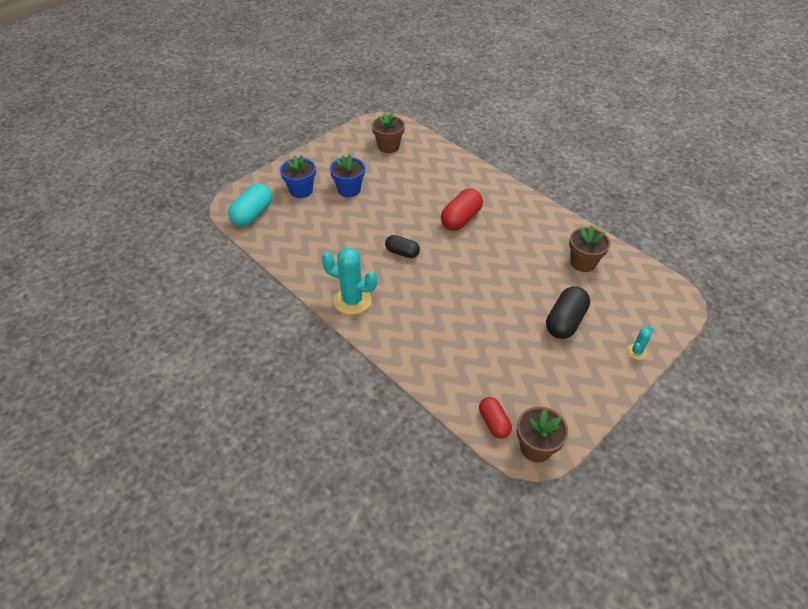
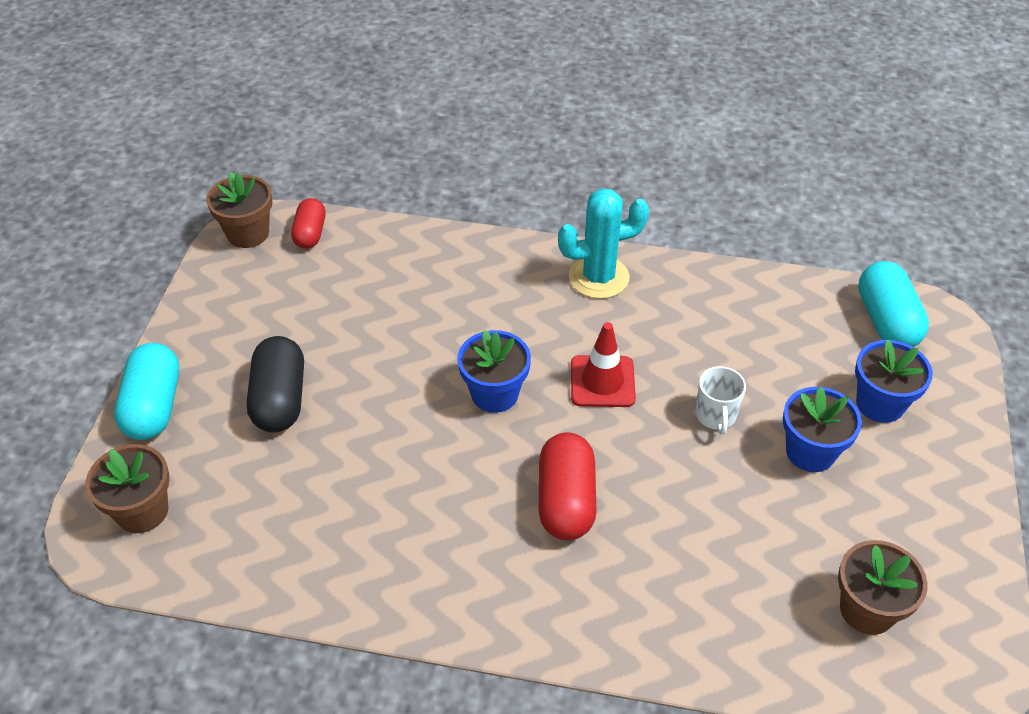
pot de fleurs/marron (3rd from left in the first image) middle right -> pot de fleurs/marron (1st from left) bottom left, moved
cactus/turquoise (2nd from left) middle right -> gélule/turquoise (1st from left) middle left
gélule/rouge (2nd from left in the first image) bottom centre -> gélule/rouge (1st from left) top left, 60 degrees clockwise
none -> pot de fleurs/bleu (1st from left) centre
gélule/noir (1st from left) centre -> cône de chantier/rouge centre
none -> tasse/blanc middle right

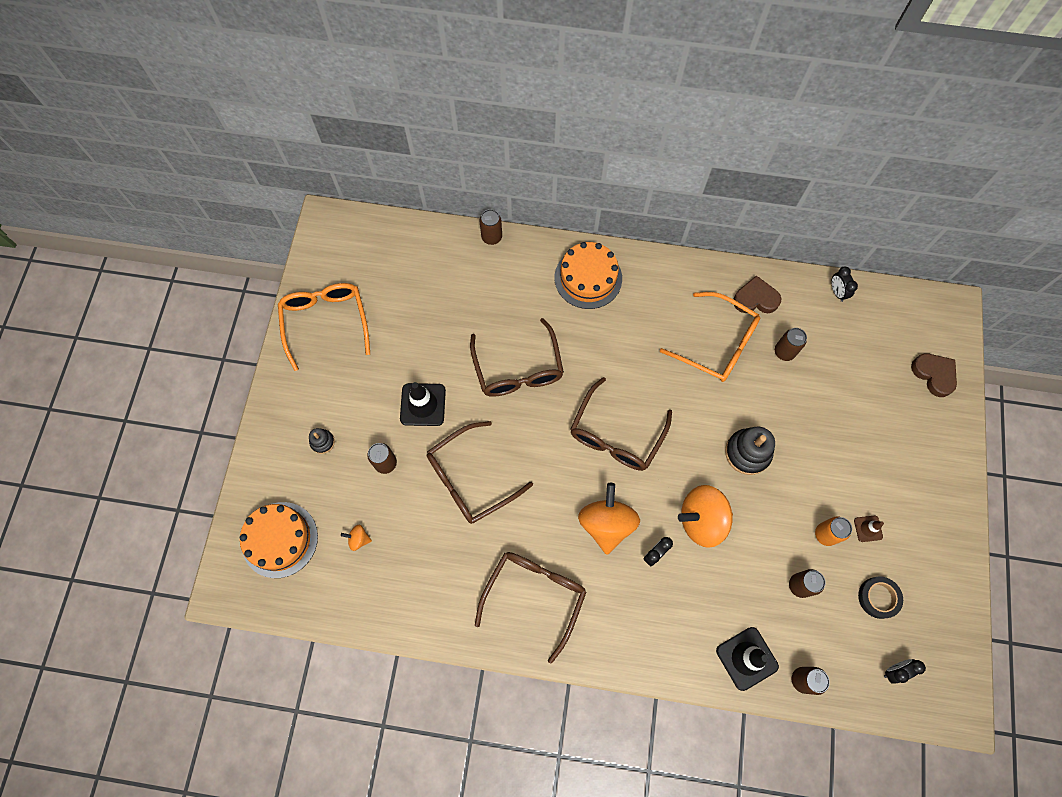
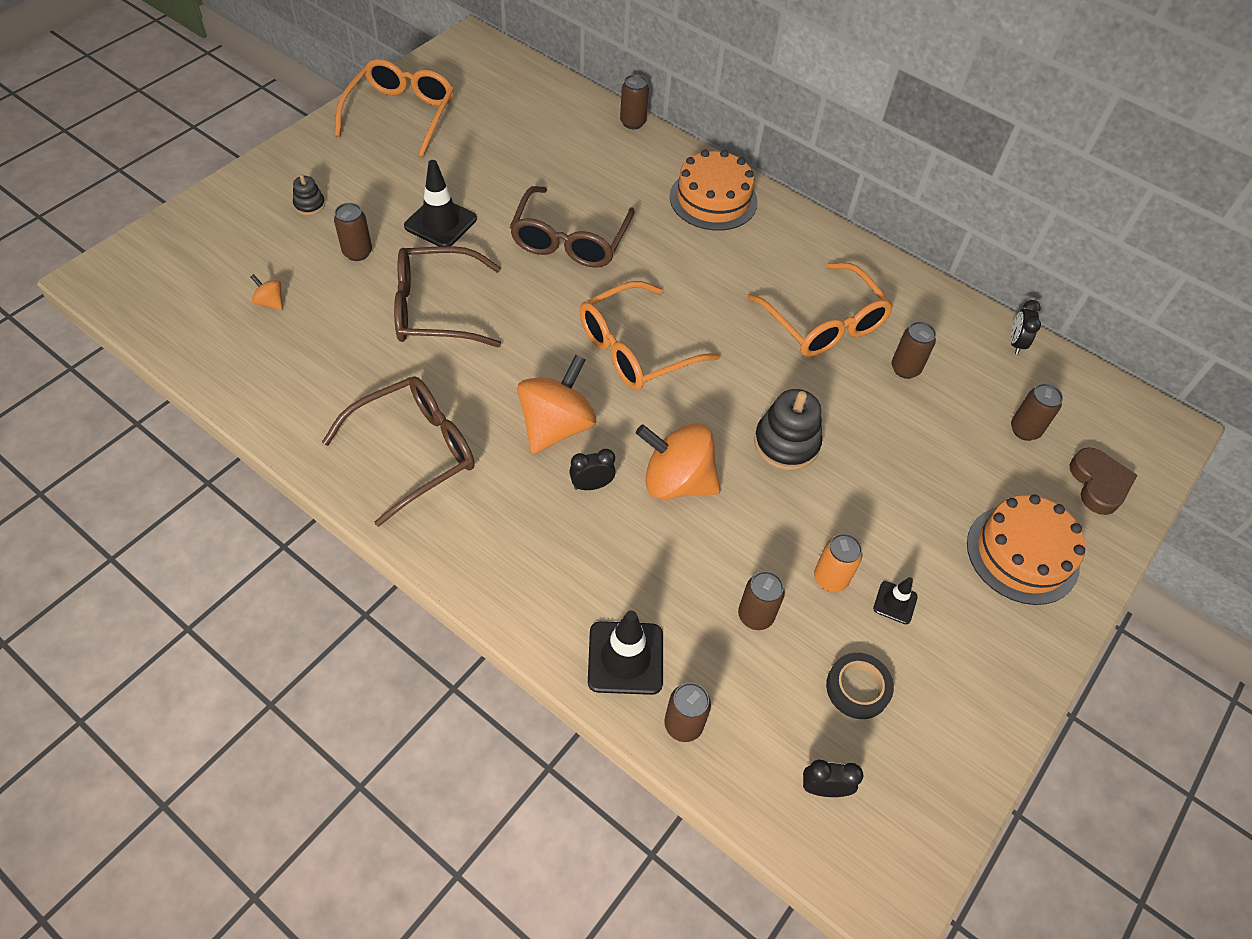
lunettes/marron (4th from left) centre -> lunettes/orange (2nd from left) centre
cône de chantier/marron middle right -> cône de chantier/noir (3rd from left) middle right
gâteau/orange (1st from left in the first image) bottom left -> gâteau/orange (2nd from left) middle right, moved
none -> canette/marron (6th from left) middle right
cœur/marron (1st from left) middle right -> none

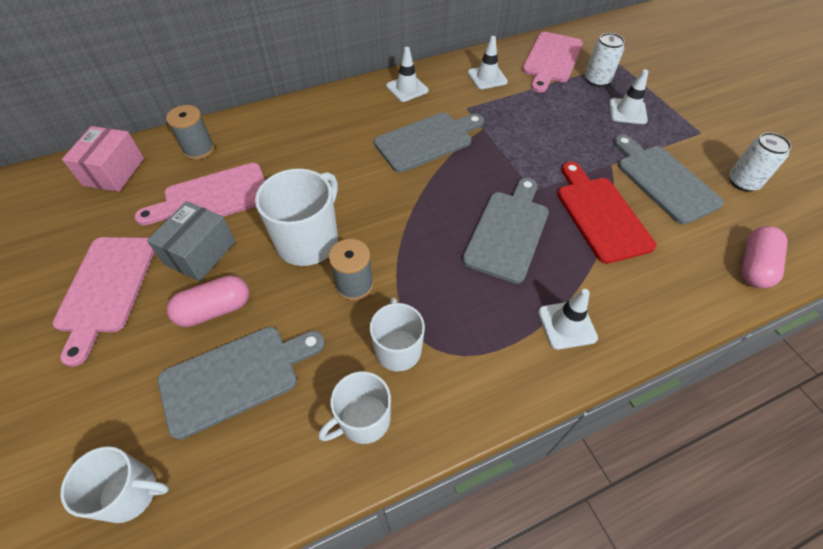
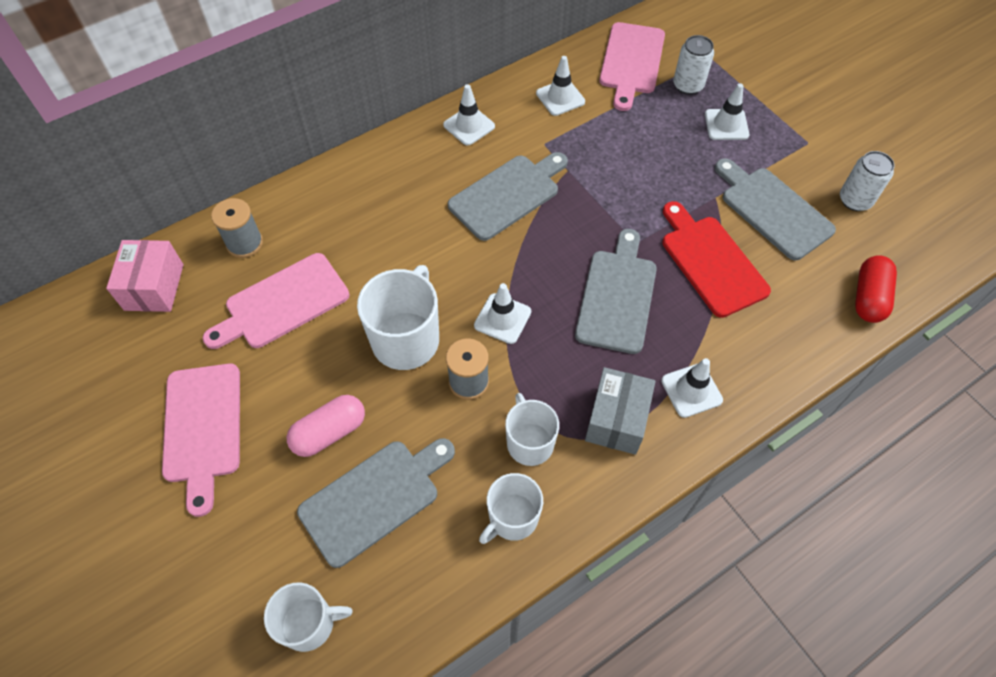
none -> cône de chantier/blanc (2nd from left) centre
boîte/gris middle left -> boîte/gris centre, moved
gélule/rose (2nd from left) middle right -> gélule/rouge middle right

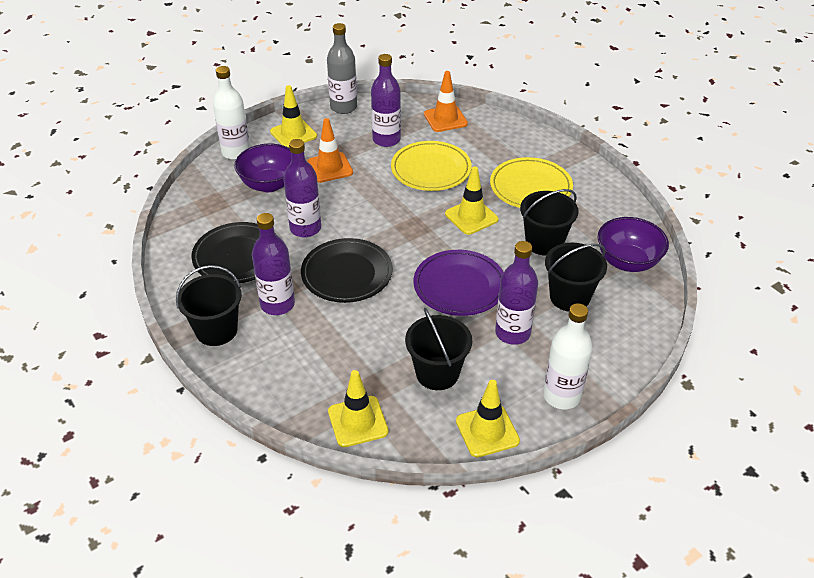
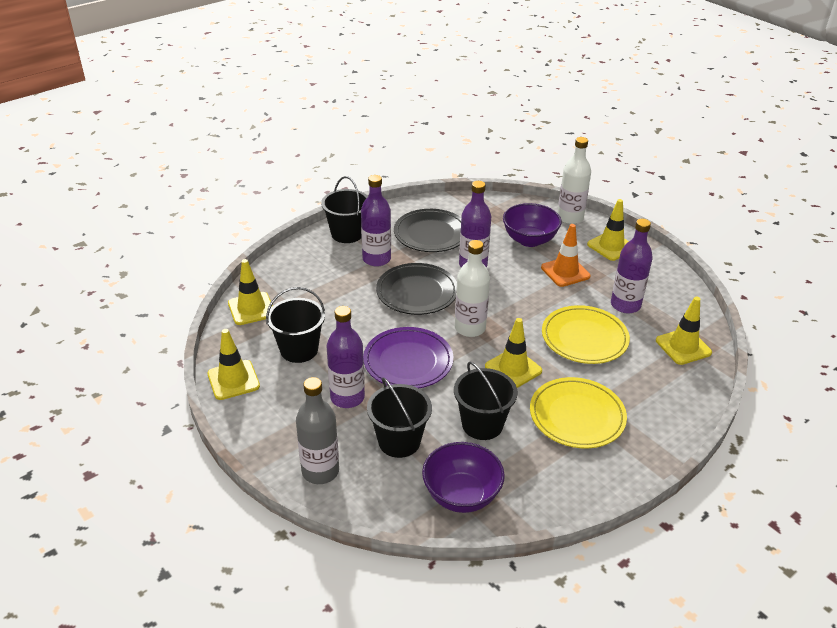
bouteille/gris top centre -> bouteille/gris bottom centre, moved
bouteille/blanc (2nd from left in the first image) middle right -> bouteille/blanc (1st from left) centre, moved
cône de chantier/orange (2nd from left) top centre -> cône de chantier/jaune (5th from left) middle right

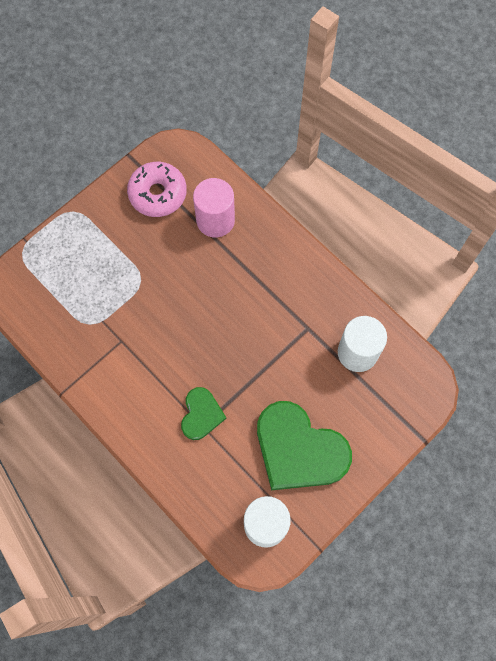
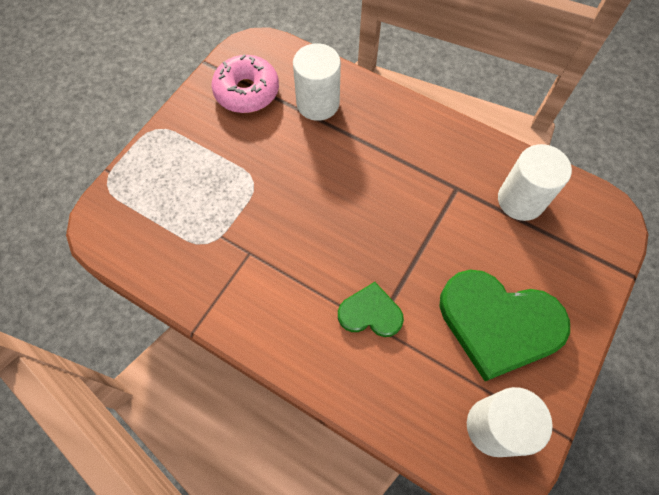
cylindre/rose top centre -> cylindre/blanc (1st from left) top centre
cœur/vert (1st from left) centre, 75 degrees counterclockwise

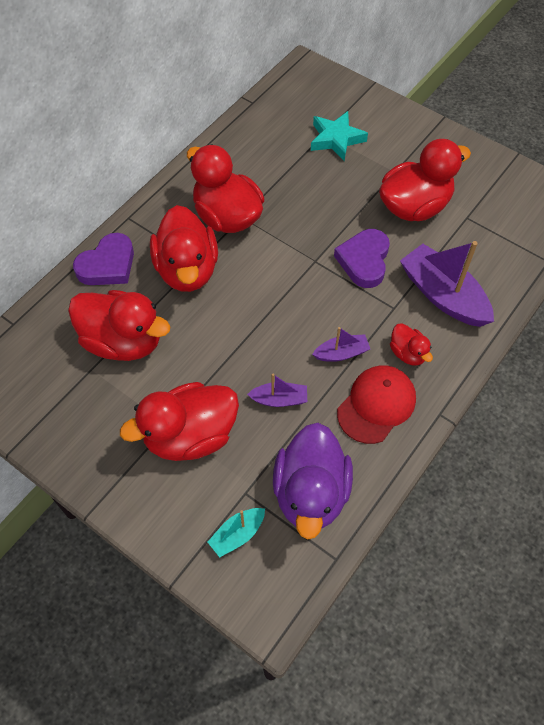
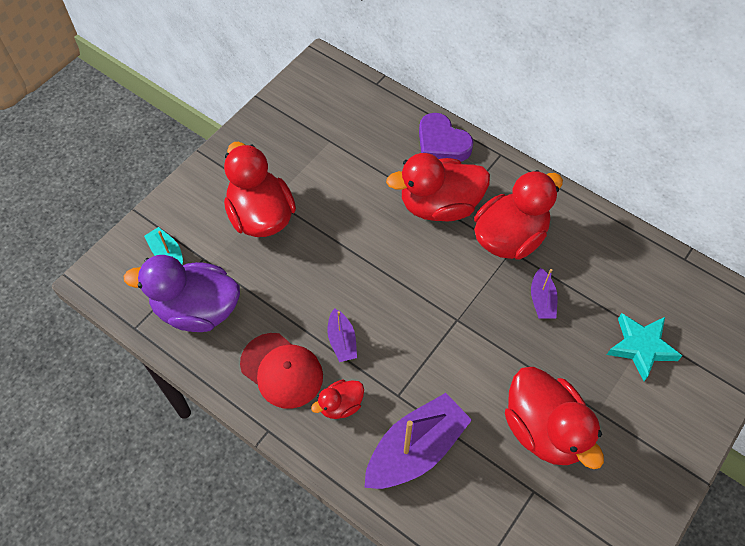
bateau/violet (1st from left in the first image) centre -> bateau/violet (3rd from left) middle right, moved
canard/rouge (1st from left) middle left -> none
cœur/violet (2nd from left) centre -> none

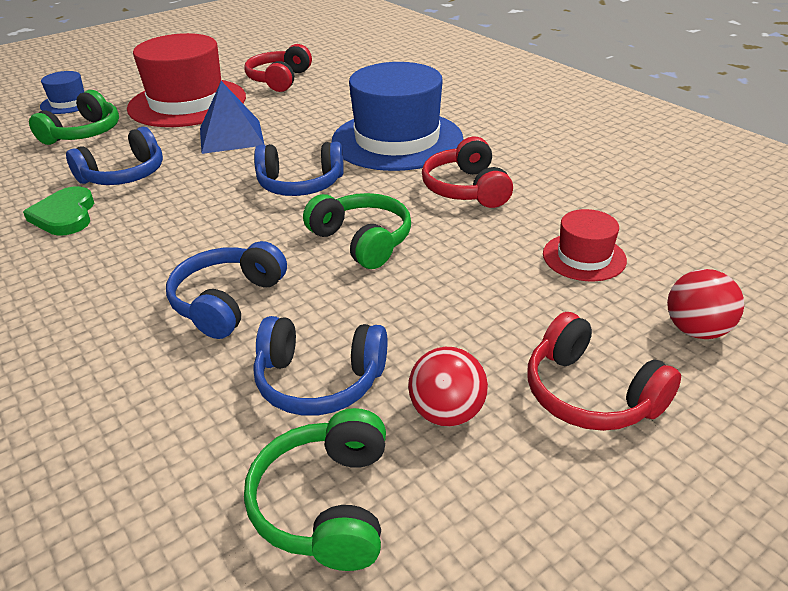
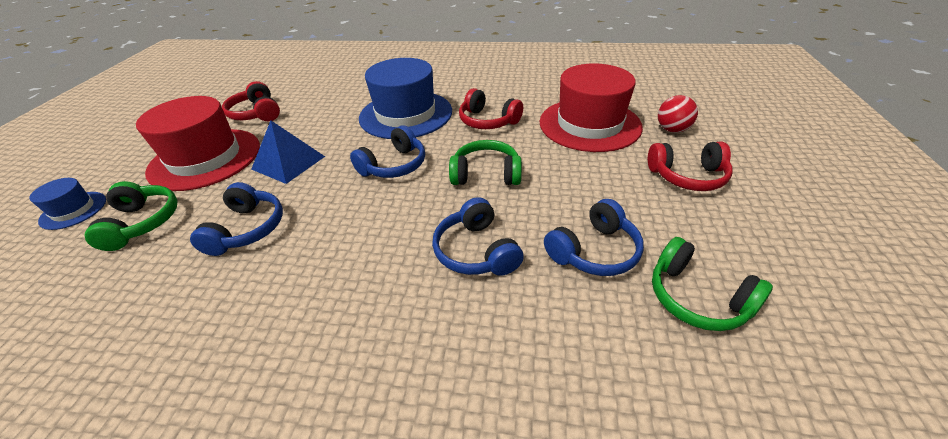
chapeau/rouge (2nd from left) middle right -> chapeau/rouge (2nd from left) top centre, x2.12
cœur/vert middle left -> none
balle/rouge (1st from left) centre -> none

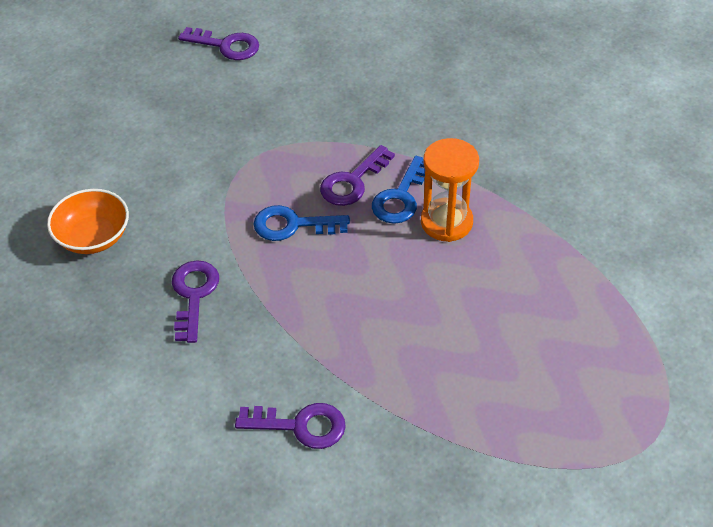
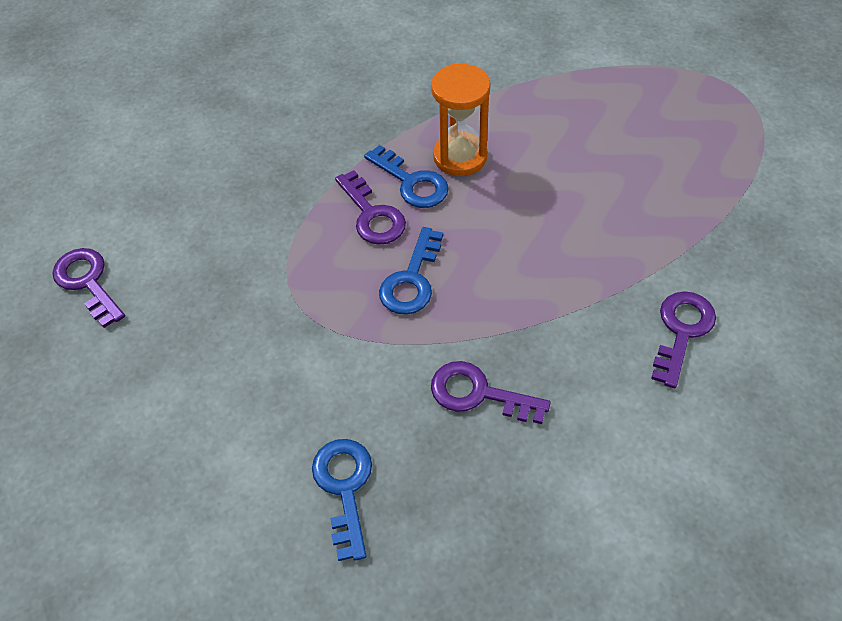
clé/violet (2nd from left in the first image) top left -> clé/violet (1st from left) middle left, 75 degrees counterclockwise
bol/orange middle left -> clé/bleu (1st from left) bottom centre

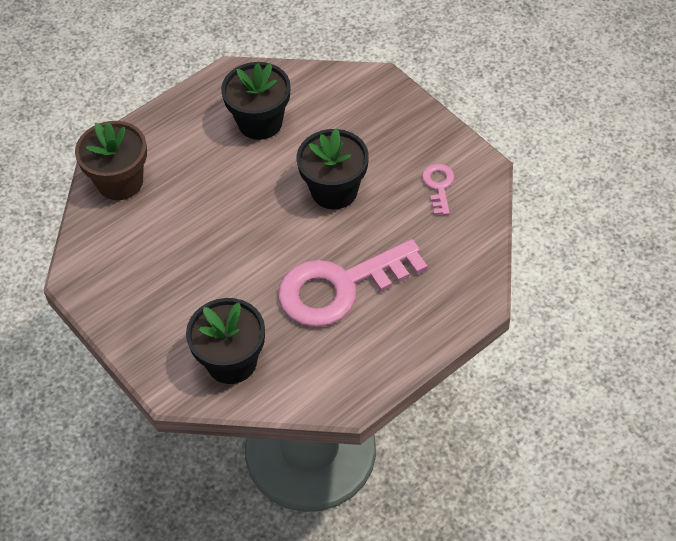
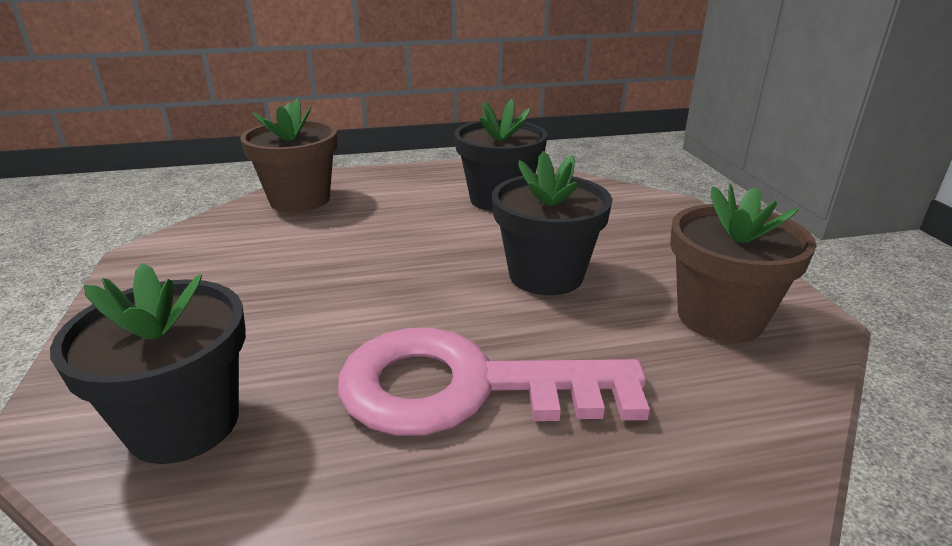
clé/rose (2nd from left) centre -> pot de fleurs/marron (2nd from left) middle right

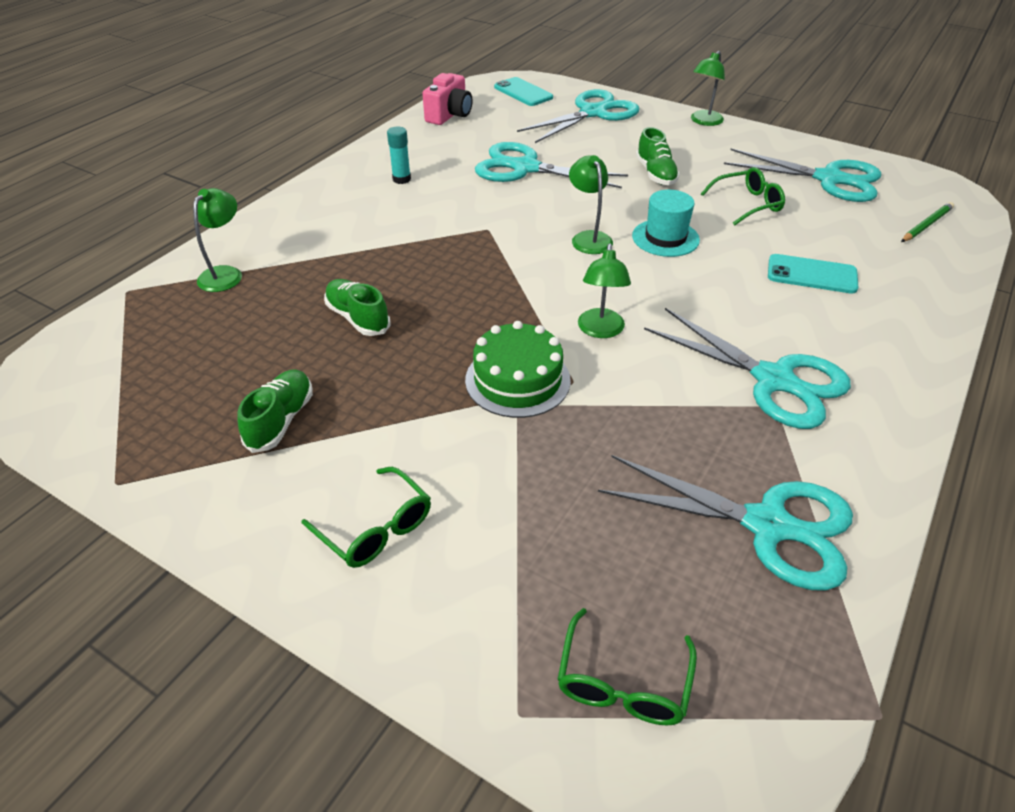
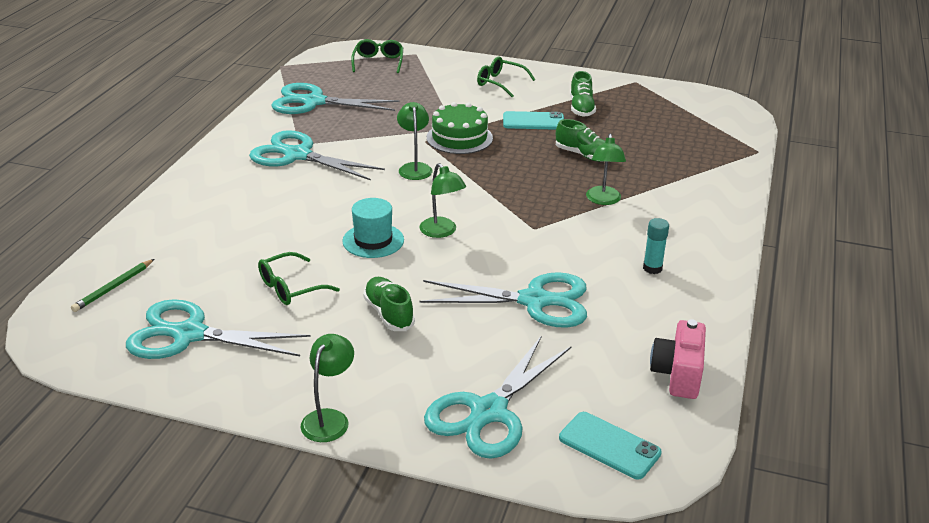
téléphone/turquoise (2nd from left in the first image) middle right -> téléphone/turquoise (1st from left) top centre, moved
lampe/vert (1st from left in the first image) top left -> lampe/vert (4th from left) top centre, moved

